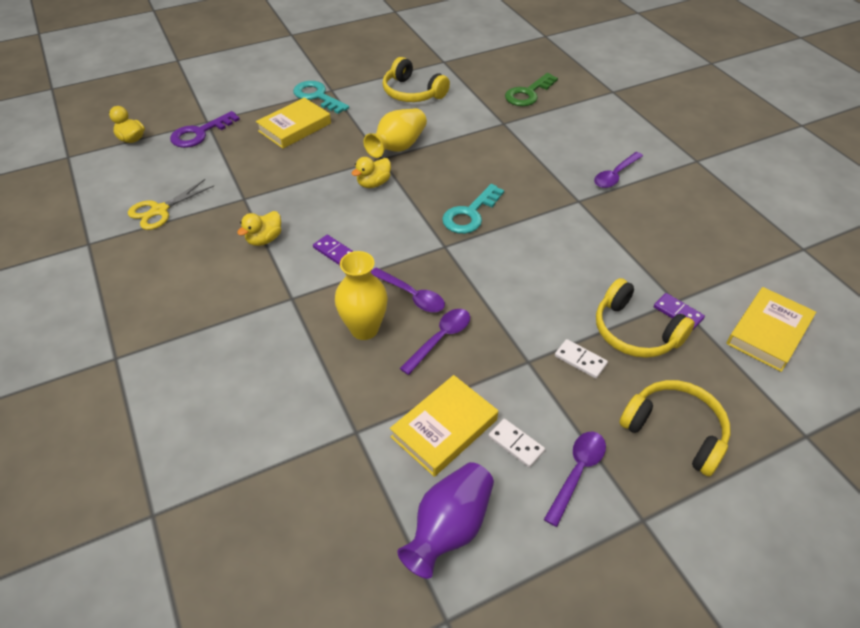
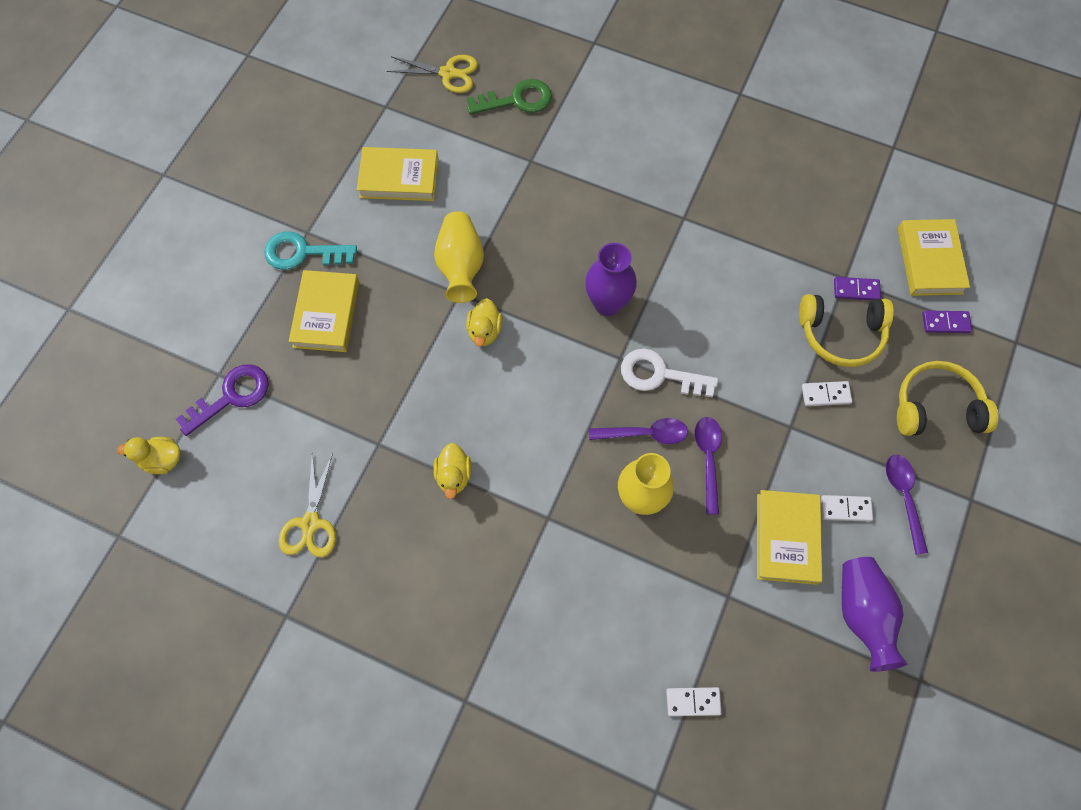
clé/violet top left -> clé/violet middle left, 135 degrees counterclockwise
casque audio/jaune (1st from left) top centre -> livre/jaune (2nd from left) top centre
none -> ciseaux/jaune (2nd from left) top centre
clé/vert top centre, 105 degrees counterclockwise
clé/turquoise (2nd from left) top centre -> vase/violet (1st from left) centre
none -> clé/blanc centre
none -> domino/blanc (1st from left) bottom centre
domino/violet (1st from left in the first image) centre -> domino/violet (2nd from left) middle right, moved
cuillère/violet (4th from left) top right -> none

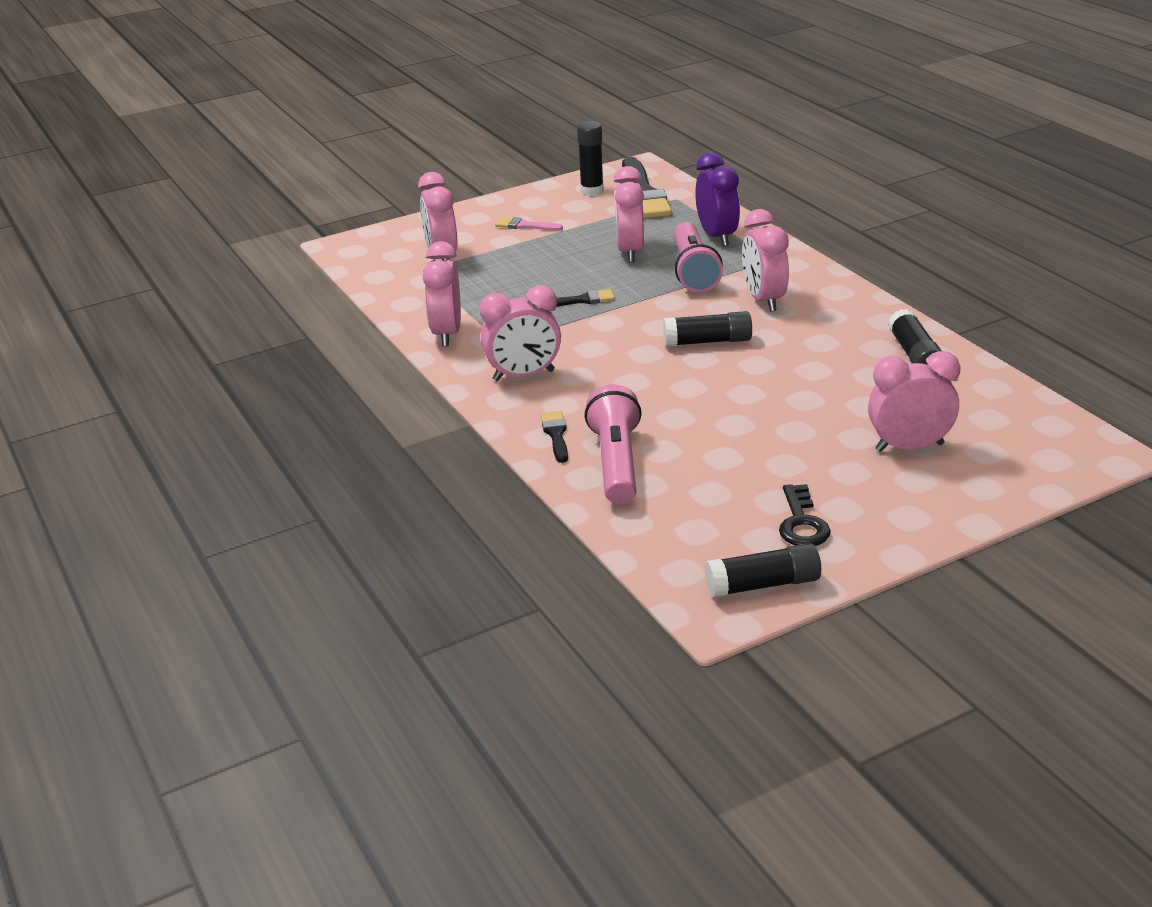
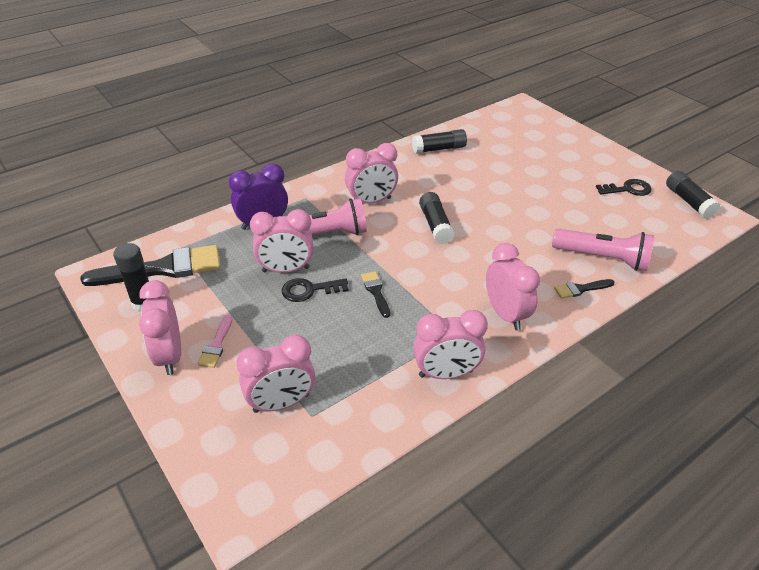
réveil/rose (6th from left in the first image) middle right -> réveil/rose (1st from left) middle left, moved
none -> clé/noir (1st from left) centre
lampe de poche/rose (1st from left in the first image) centre -> lampe de poche/rose (2nd from left) middle right, 150 degrees counterclockwise

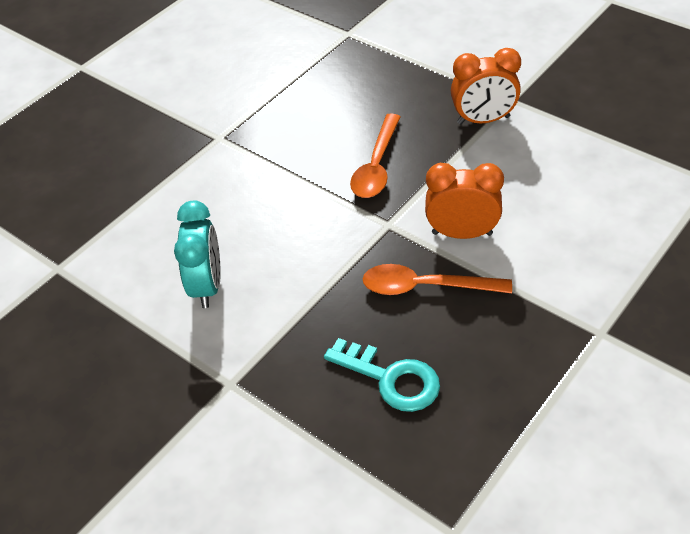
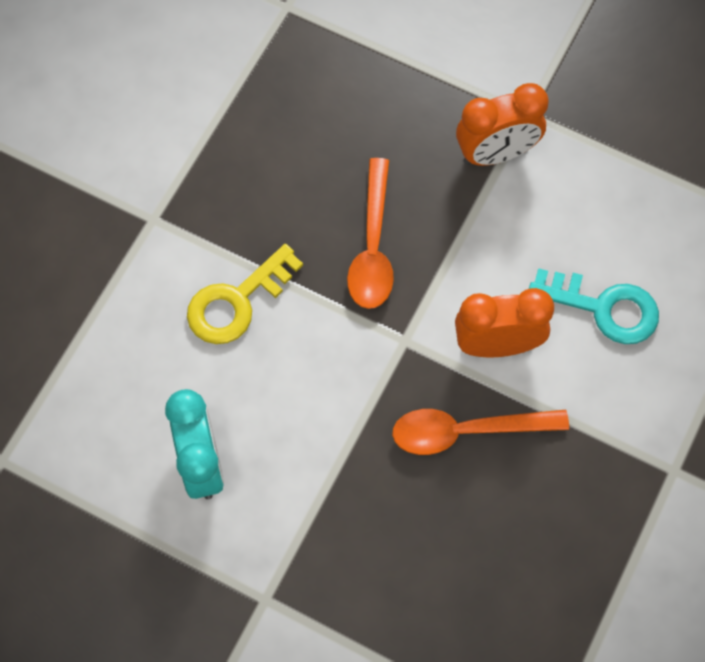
none -> clé/jaune centre
clé/turquoise bottom centre -> clé/turquoise middle right, moved

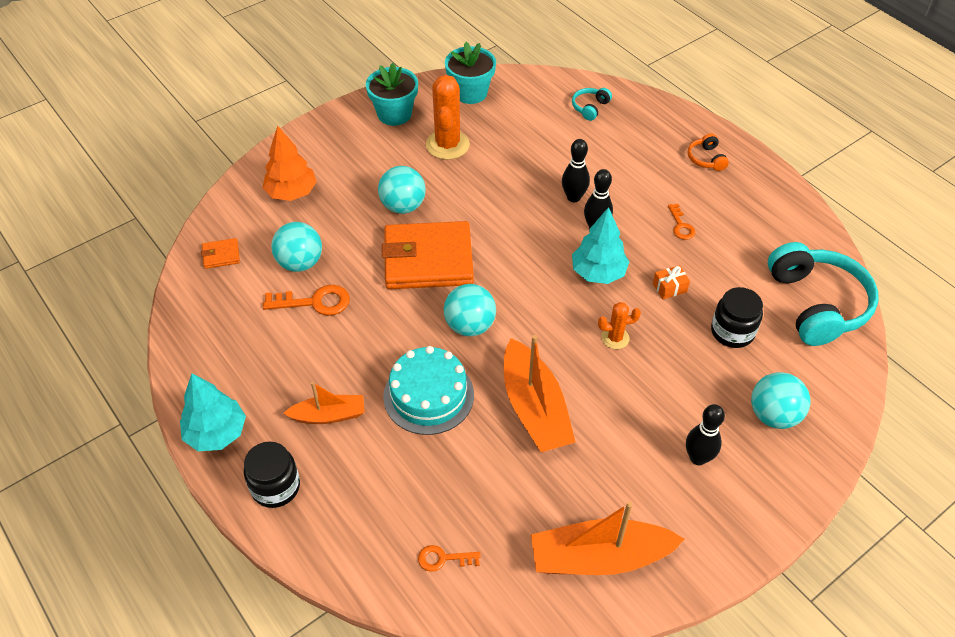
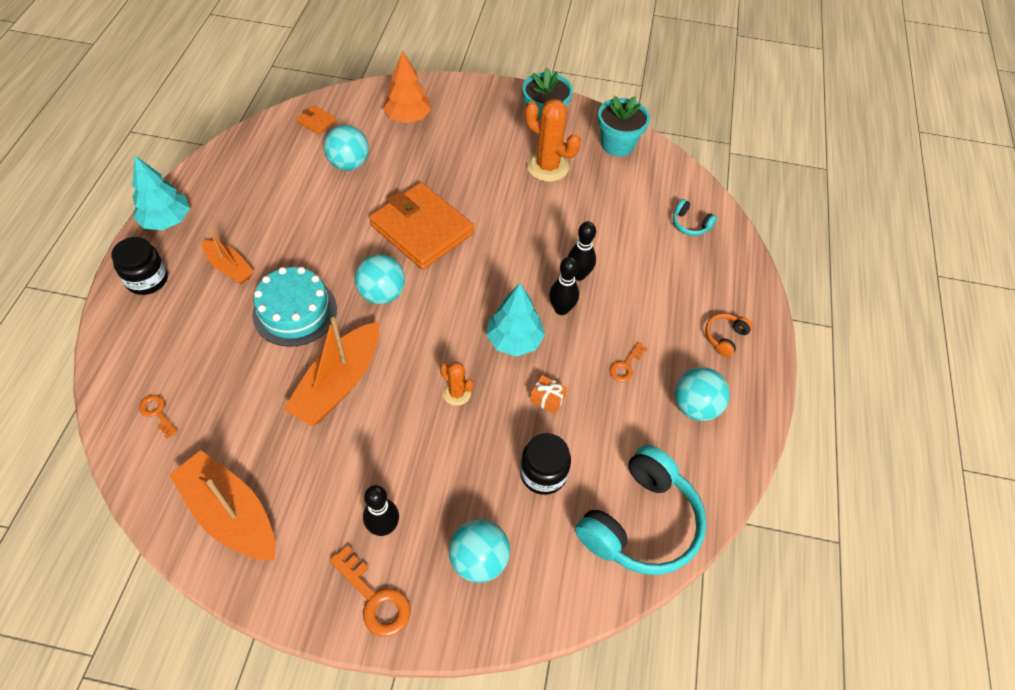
clé/orange (1st from left in the first image) middle left -> clé/orange (2nd from left) bottom centre, moved
cactus/orange (1st from left in the first image) top centre -> cactus/orange (2nd from left) top centre, 75 degrees clockwise
casque audio/turquoise (1st from left in the first image) top centre -> casque audio/turquoise (2nd from left) top right, 135 degrees counterclockwise
balle/turquoise (2nd from left in the first image) top centre -> balle/turquoise (4th from left) middle right, moved

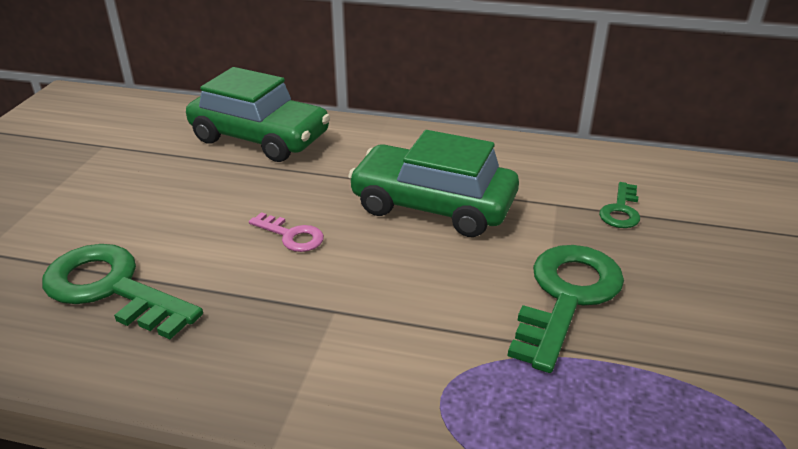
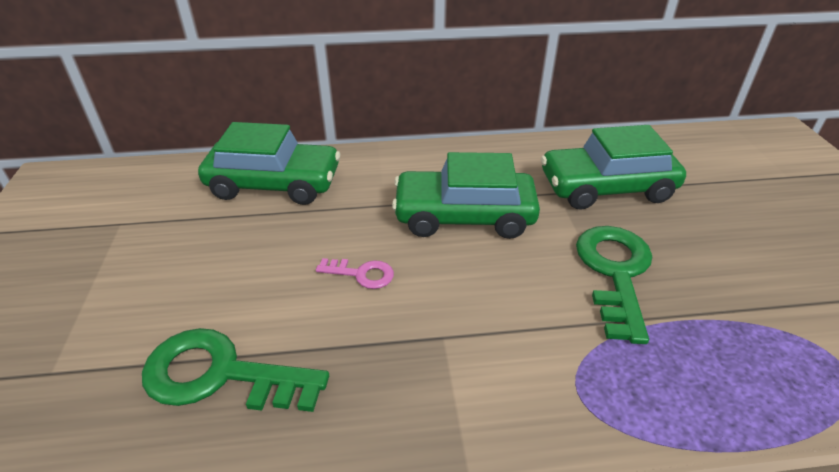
clé/vert (3rd from left) middle right -> voiture/vert (3rd from left) middle right

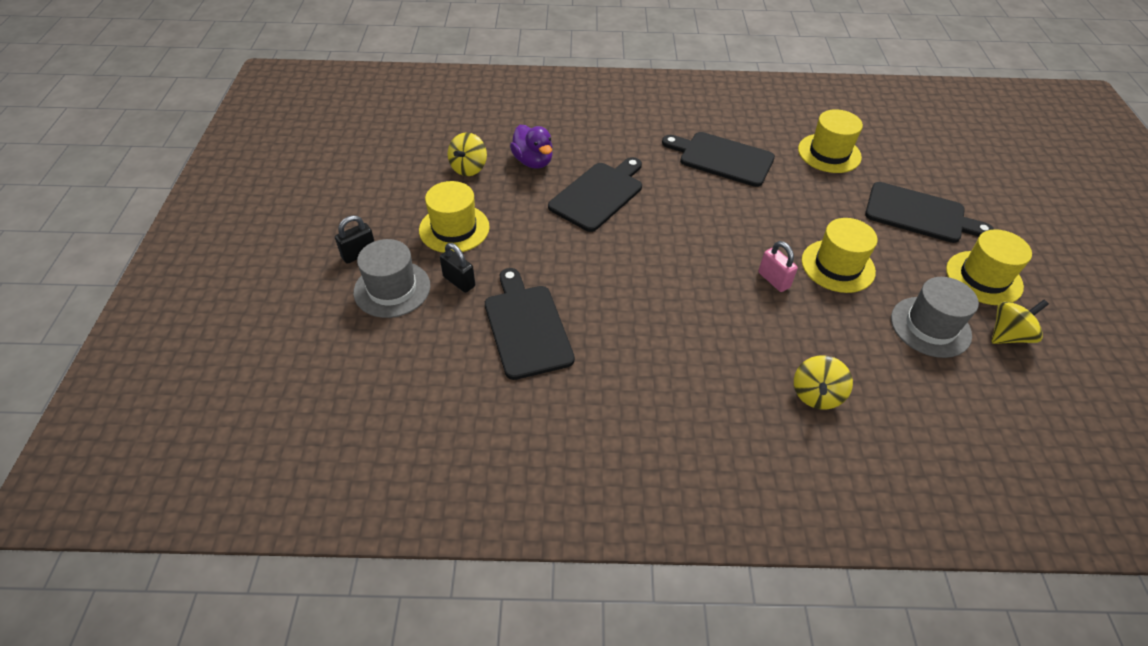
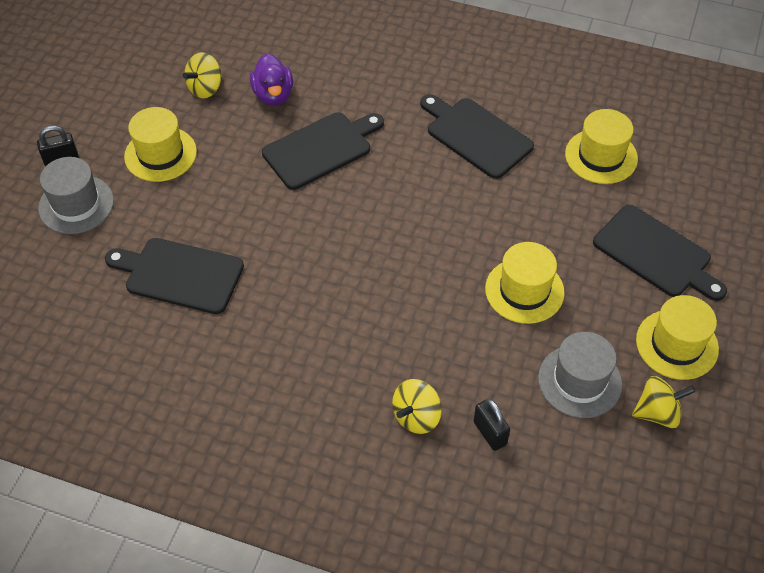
planche à découper/noir (1st from left) centre -> planche à découper/noir (1st from left) middle left, 75 degrees counterclockwise
cadenas/noir (2nd from left) centre -> cadenas/noir (2nd from left) bottom centre, moved
cadenas/rose middle right -> none

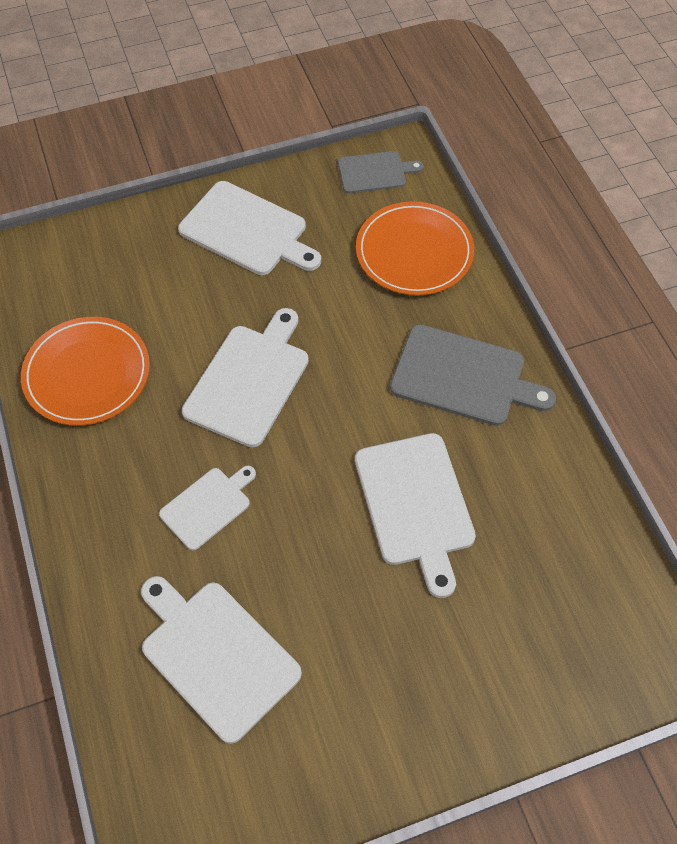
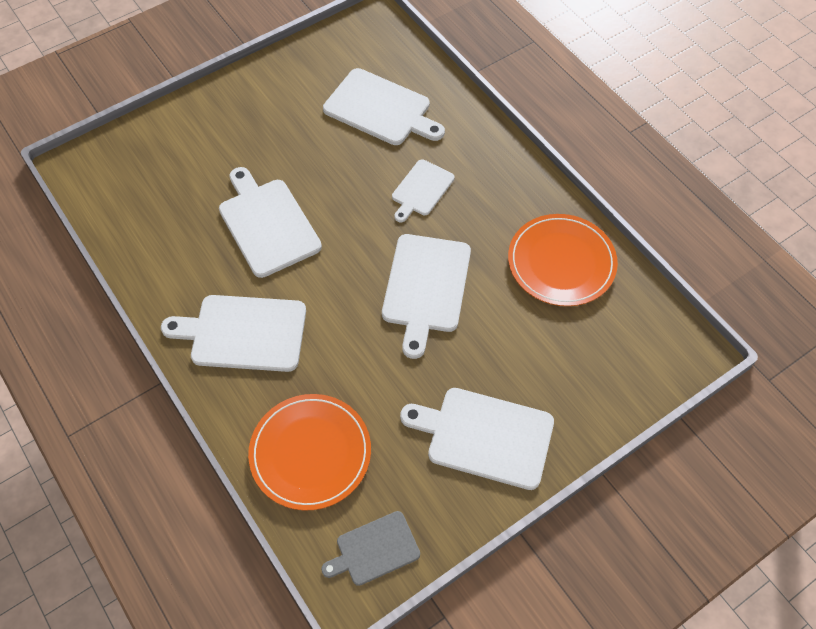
planche à découper/gris (2nd from left) middle right -> planche à découper/blanc (1st from left) middle left

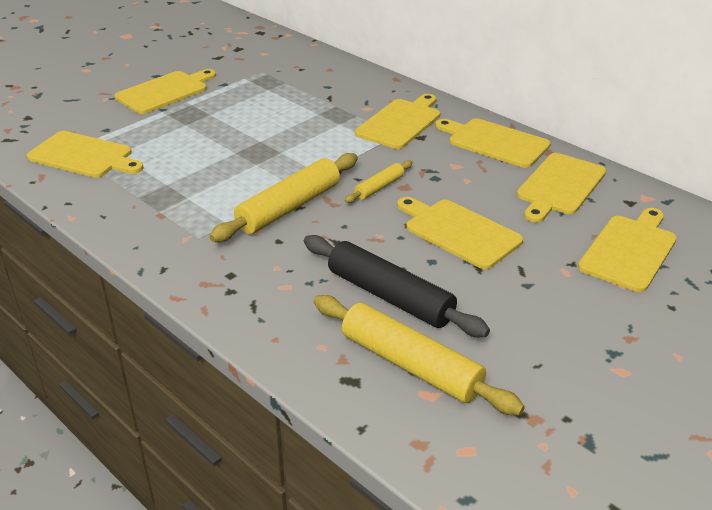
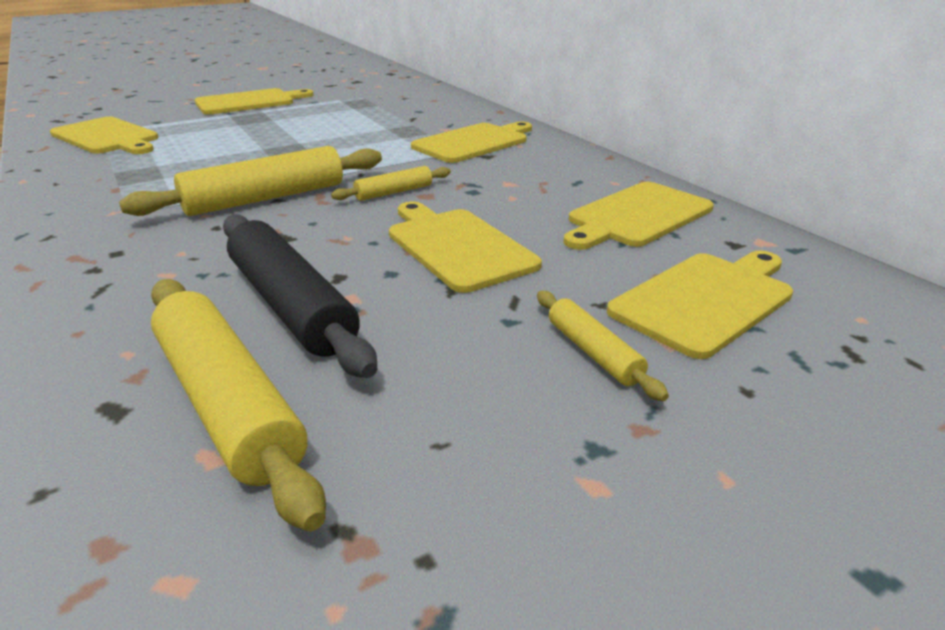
none -> rouleau à pâtisserie/jaune (4th from left) centre
planche à découper/jaune (5th from left) top right -> none

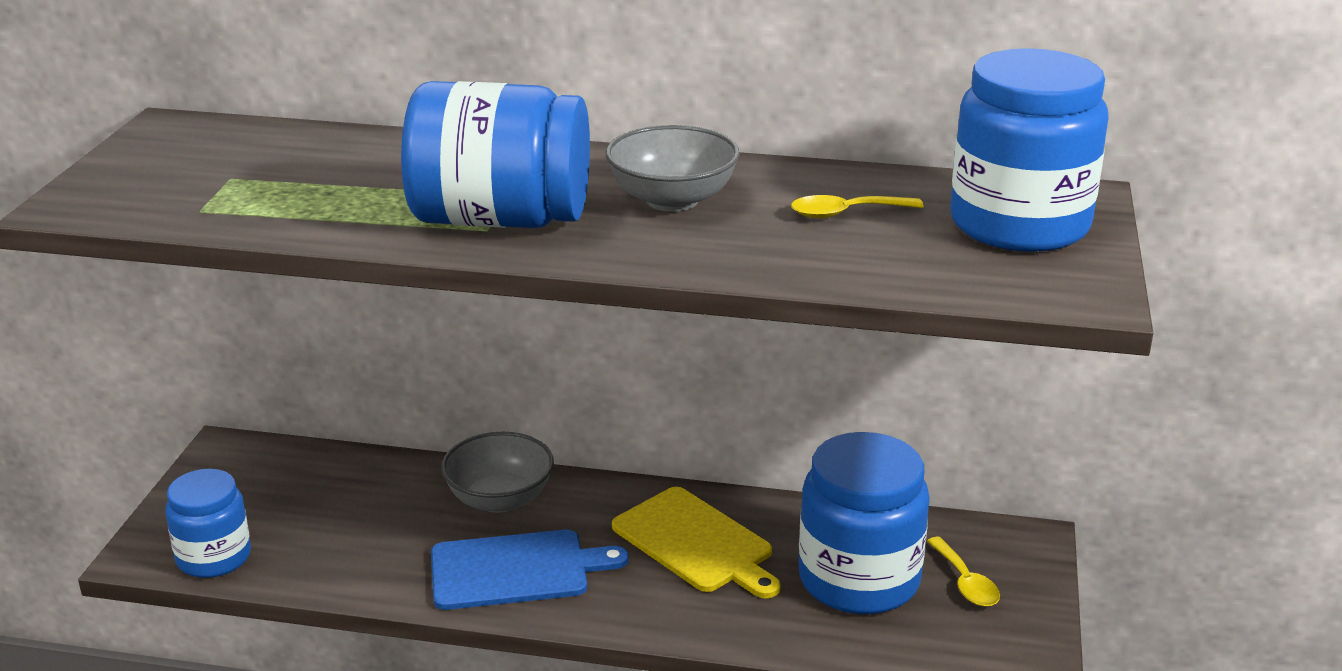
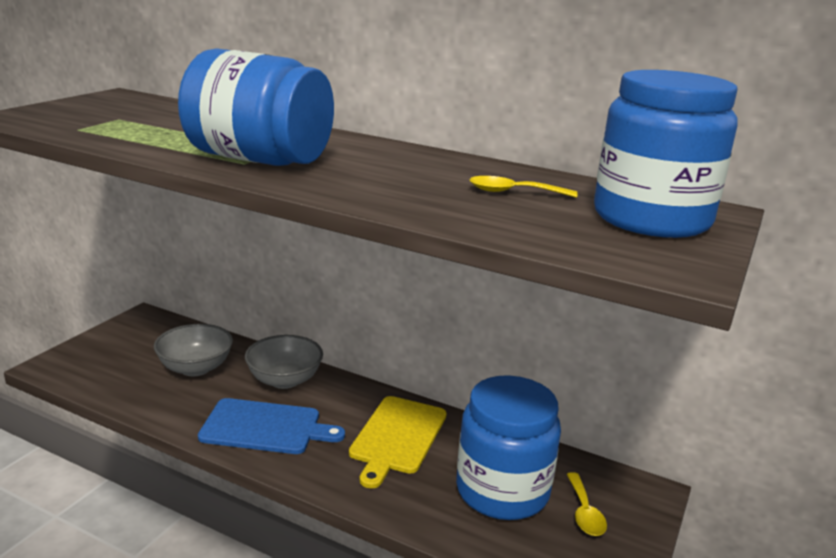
bol/gris (2nd from left in the first image) top centre -> bol/gris (1st from left) middle left, moved
planche à découper/jaune bottom centre, 45 degrees clockwise
bocal/bleu (1st from left) bottom left -> none

